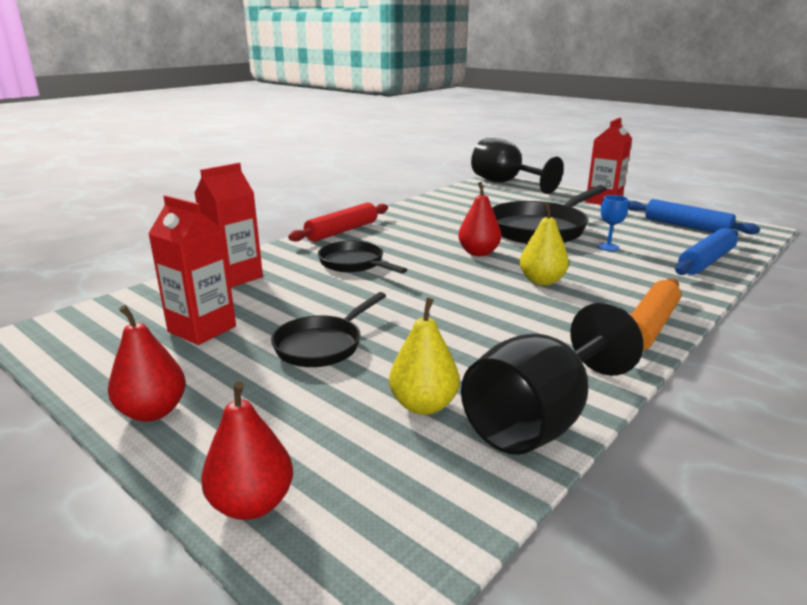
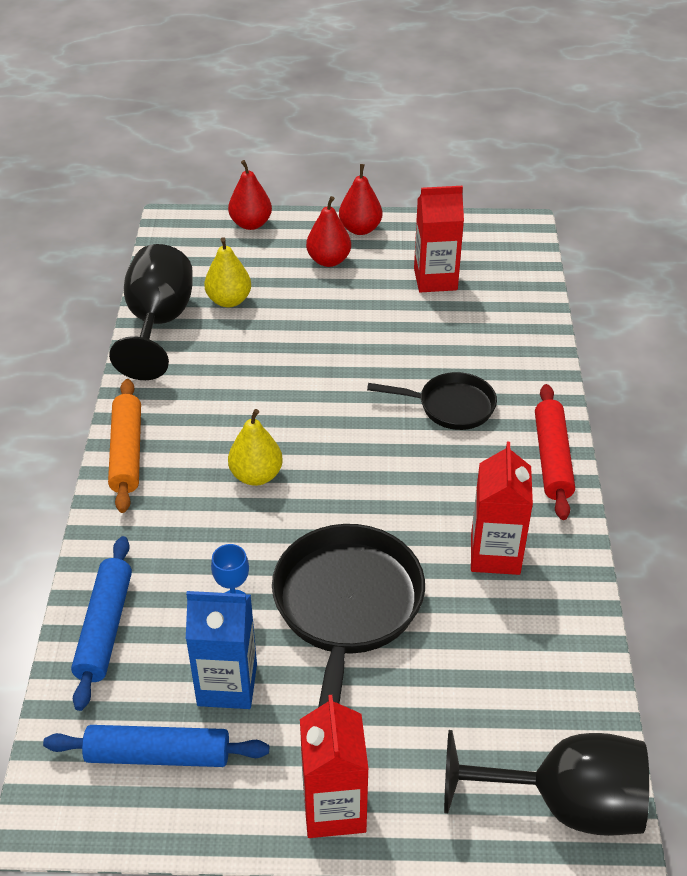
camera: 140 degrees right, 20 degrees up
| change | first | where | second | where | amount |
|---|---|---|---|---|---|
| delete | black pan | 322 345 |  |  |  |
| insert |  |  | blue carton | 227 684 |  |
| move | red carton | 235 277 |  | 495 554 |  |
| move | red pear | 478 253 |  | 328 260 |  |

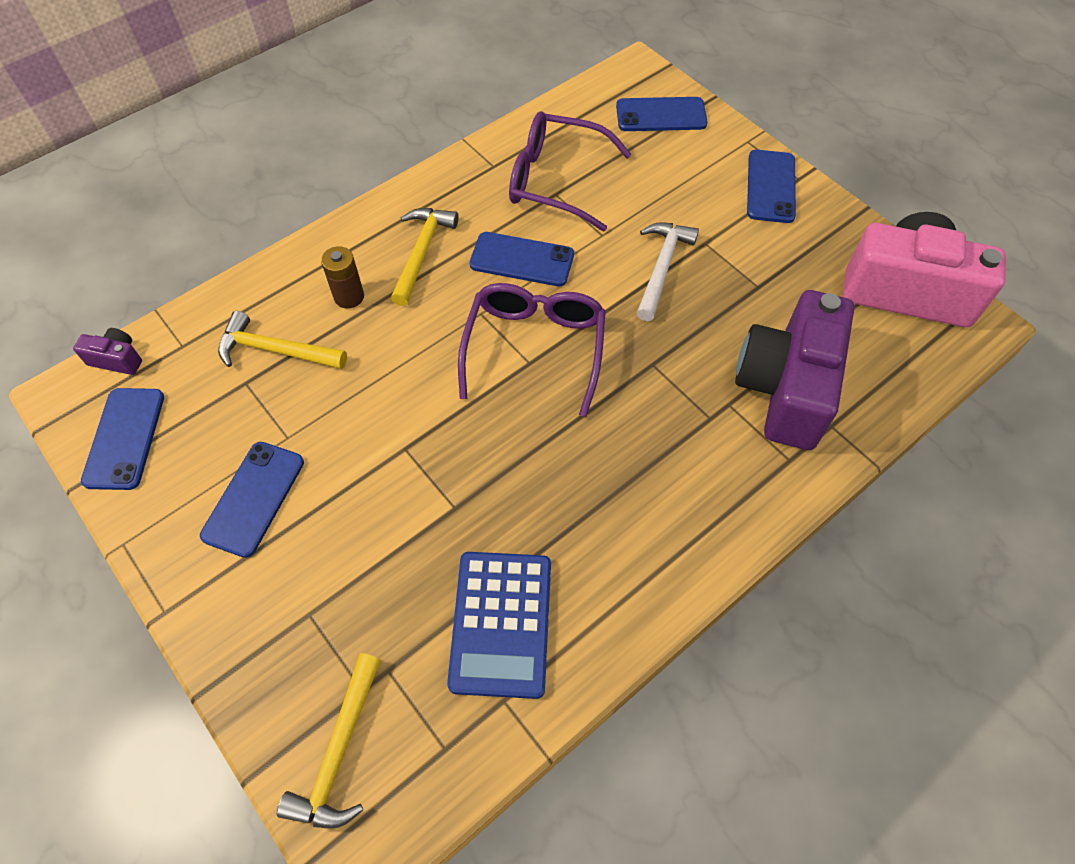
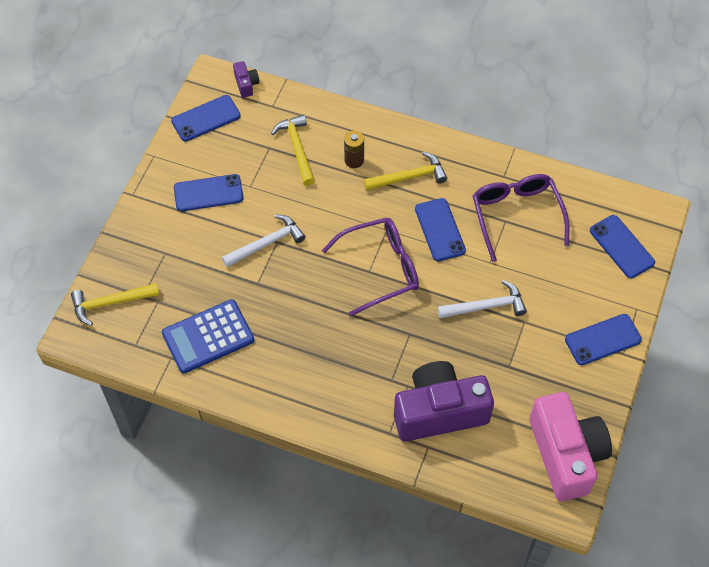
camera: 60 degrees right, 0 degrees up
| change | first | where | second | where | amount |
|---|---|---|---|---|---|
| insert |  |  | white hammer | 267 243 |  |

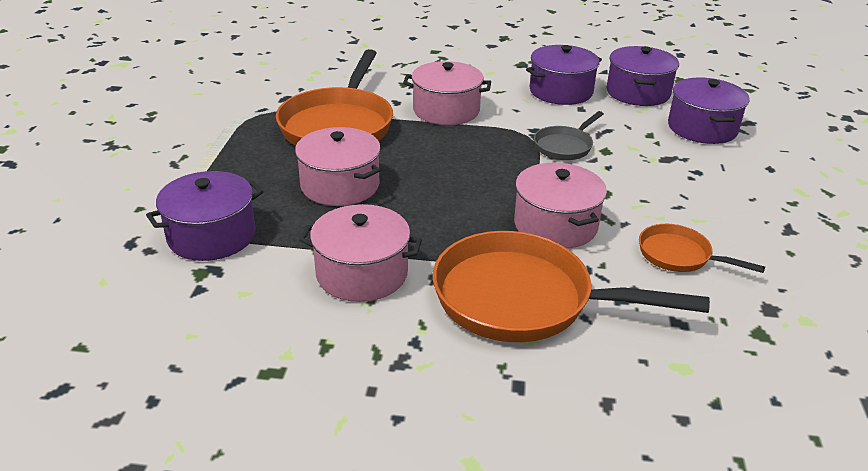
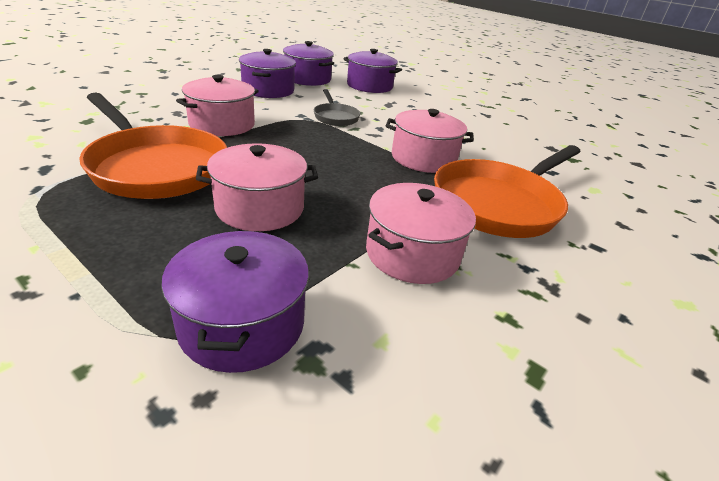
camera: 60 degrees left, 0 degrees up
| change | first | where | second | where | amount |
|---|---|---|---|---|---|
| delete | orange pan | 679 255 |  |  |  |

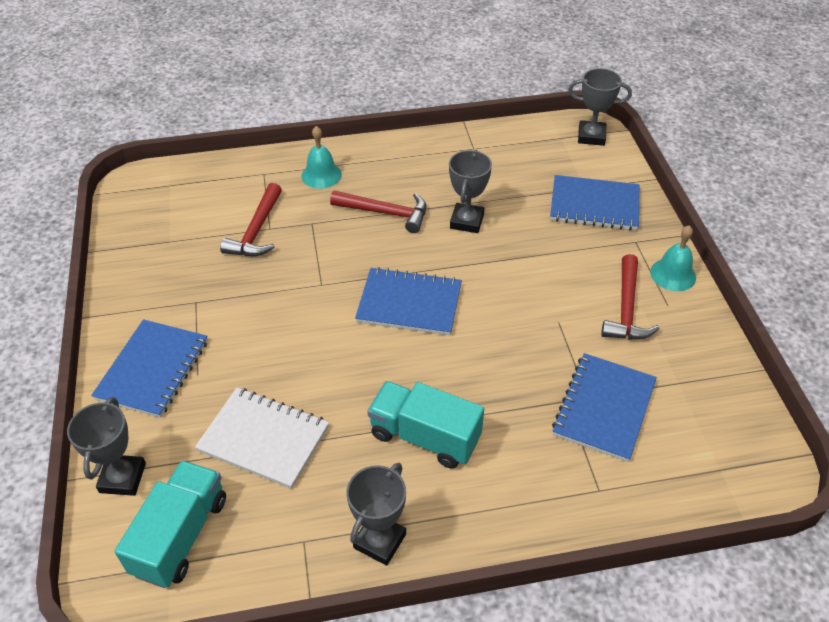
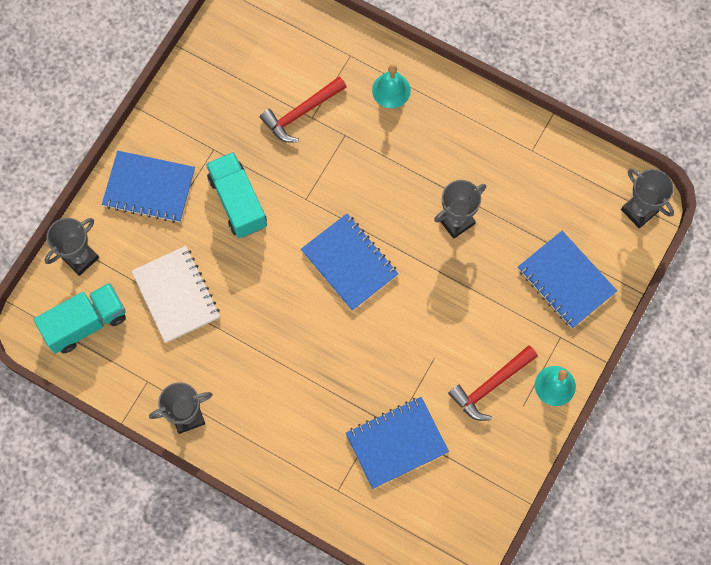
camera: 40 degrees right, 25 degrees up
| change | first | where | second | where | amount |
|---|---|---|---|---|---|
| delete | red hammer | 386 213 |  |  |  |
| move | turquoise truck | 425 436 |  | 238 202 |  |
| rotate | blue notebook | 153 370 |  | 149 188 | 45 degrees clockwise |

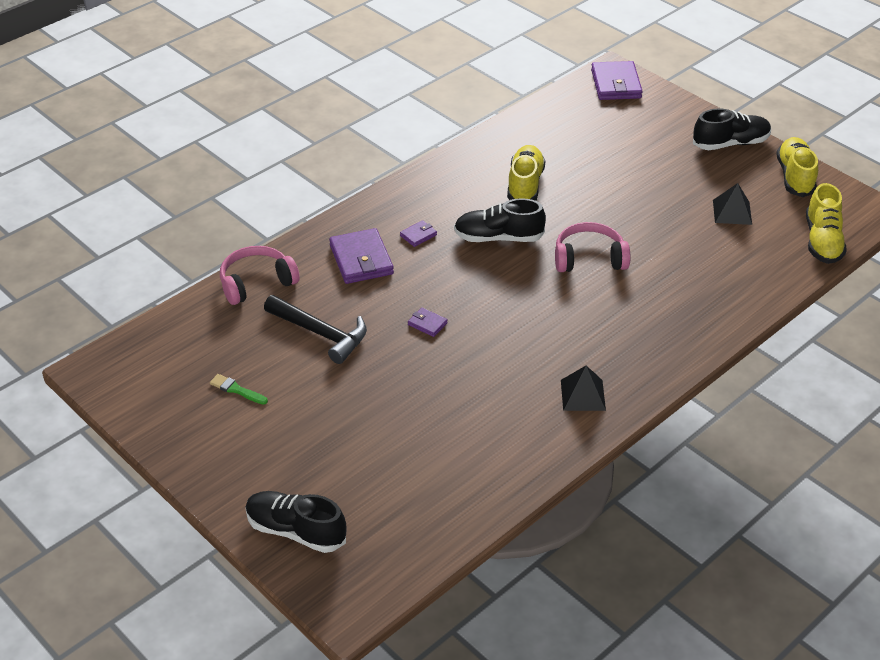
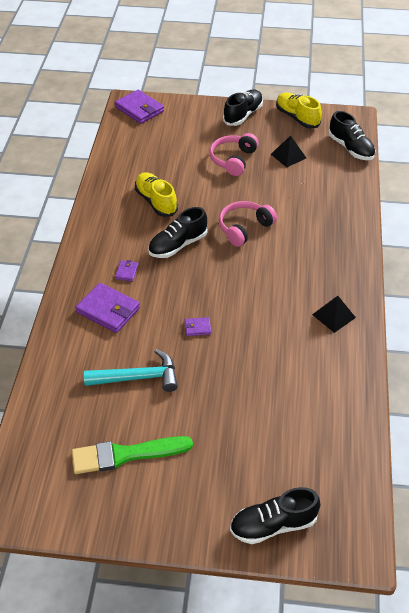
camera: 40 degrees left, 5 degrees up
| change | first | where | second | where | amount |
|---|---|---|---|---|---|
| move | pink headphones | 257 283 |  | 233 160 |  |
| recolor | black hammer | 321 333 | turquoise hammer | 138 377 |  |
| recolor | yellow shoe | 822 241 | black shoe | 350 148 |  |
| resize | green brush | 236 390 |  | 126 455 | x2.20 |

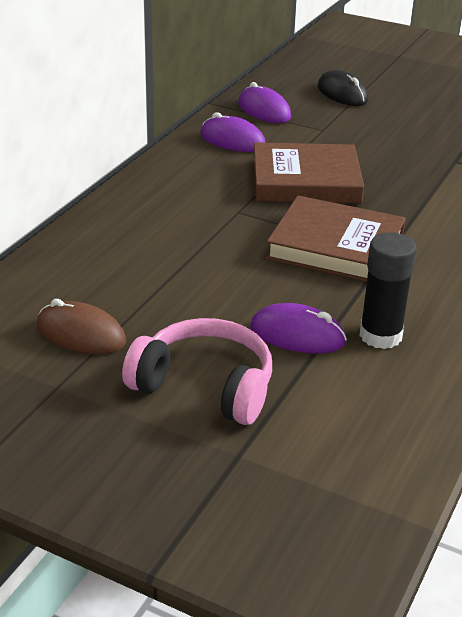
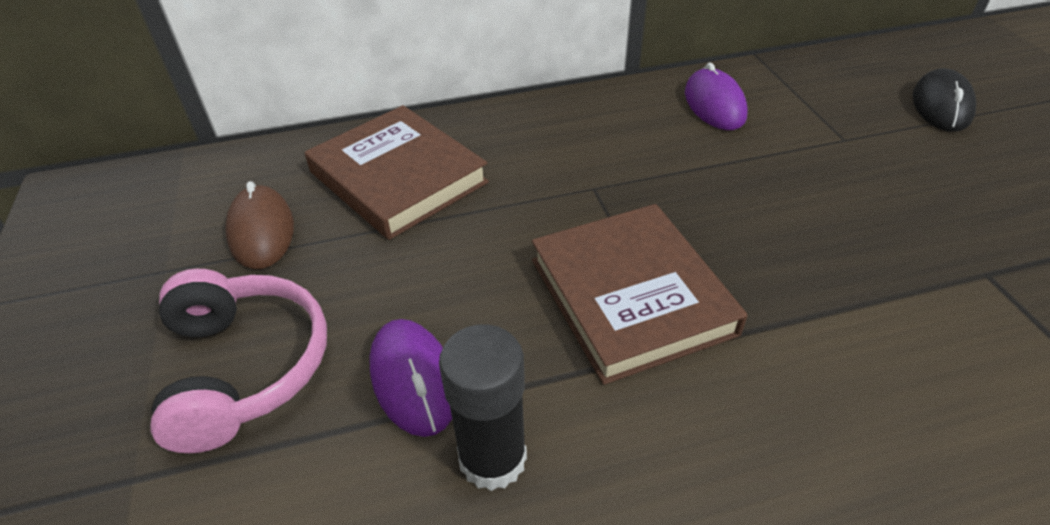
camera: 50 degrees right, 10 degrees up
| change | first | where | second | where | amount |
|---|---|---|---|---|---|
| delete | purple mouse | 264 110 |  |  |  |
| move | brown book | 305 180 |  | 398 177 |  |

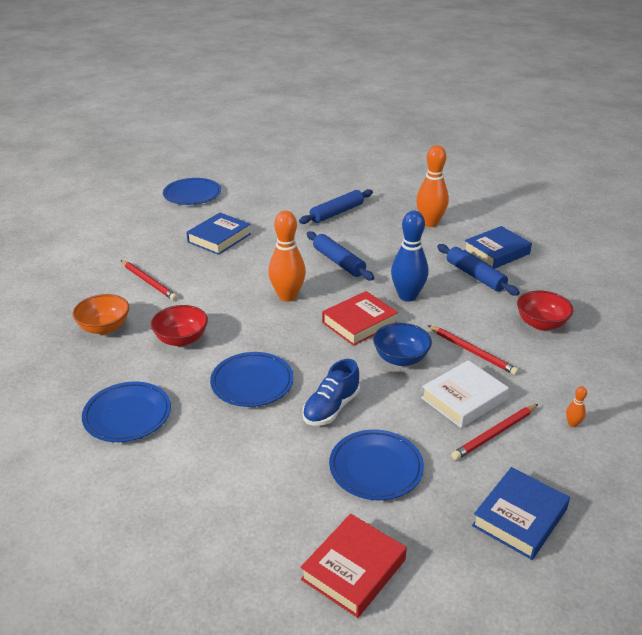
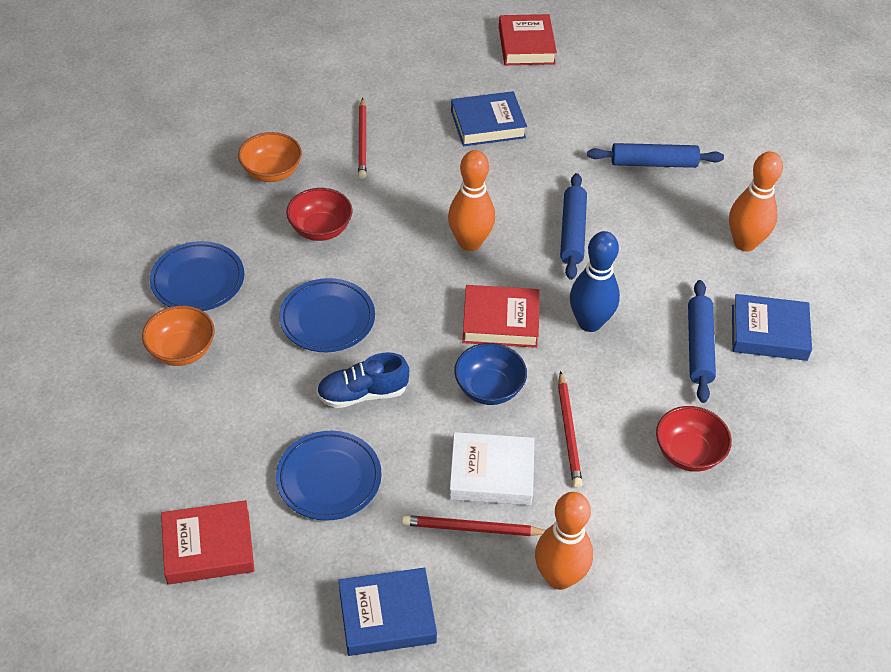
camera: 40 degrees right, 15 degrees up
| change | first | where | second | where | amount |
|---|---|---|---|---|---|
| insert |  |  | orange bowl | 182 350 |  |
| replace | blue plate | 192 195 | red book | 526 45 |  |
| resize | orange bowling pin | 572 424 |  | 559 577 | x2.43 |

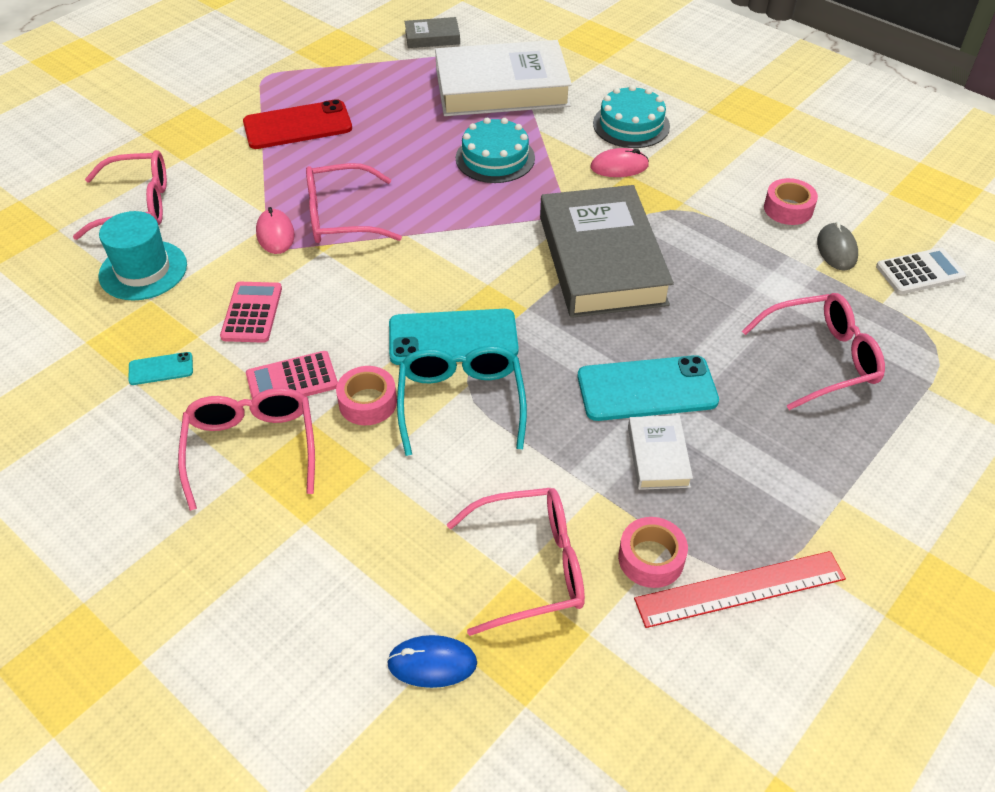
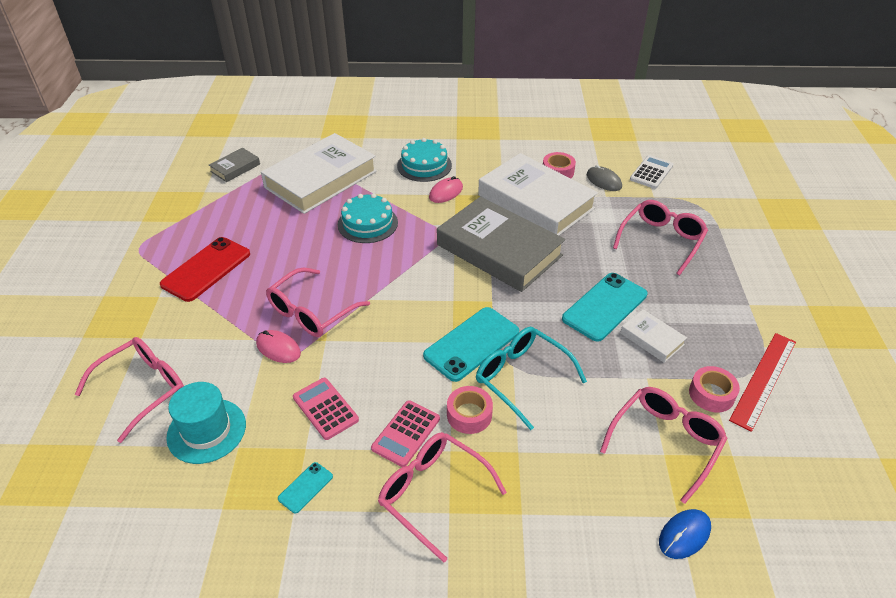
camera: 40 degrees left, 5 degrees down
| change | first | where | second | where | amount |
|---|---|---|---|---|---|
| insert |  |  | white book | 535 202 |  |

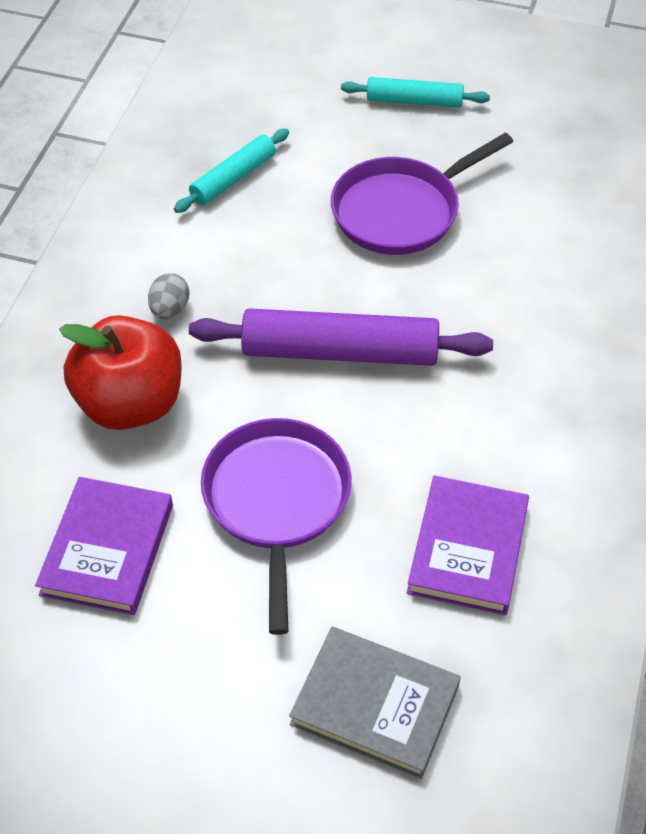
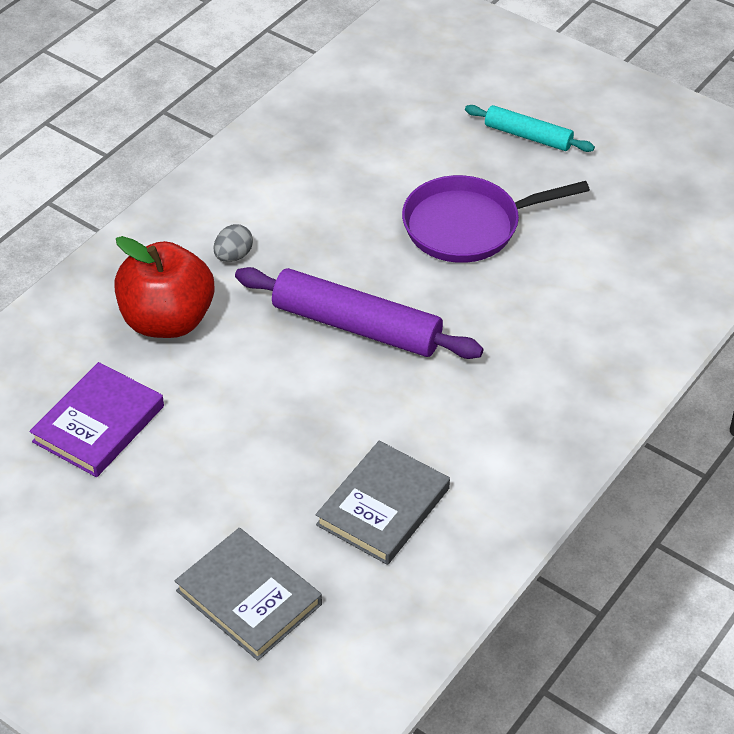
camera: 20 degrees right, 5 degrees down
| change | first | where | second | where | amount |
|---|---|---|---|---|---|
| delete | turquoise rolling pin | 233 178 |  |  |  |
| delete | purple pan | 277 501 |  |  |  |
| recolor | purple book | 467 548 | grey book | 383 506 |  |

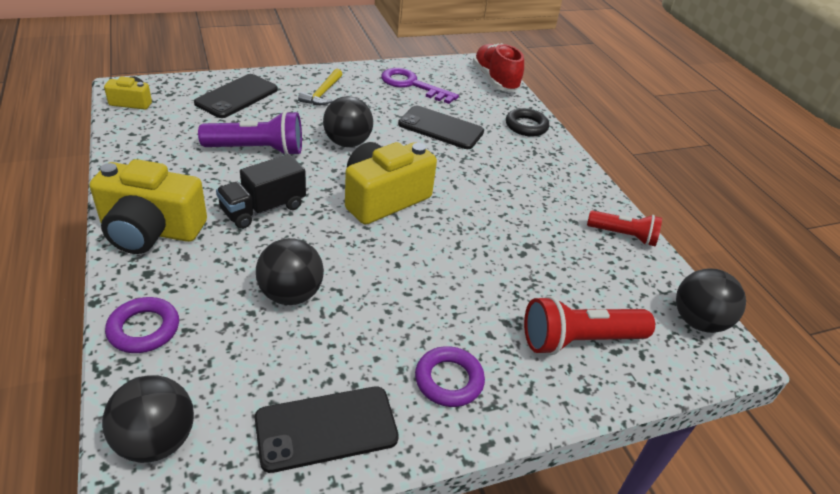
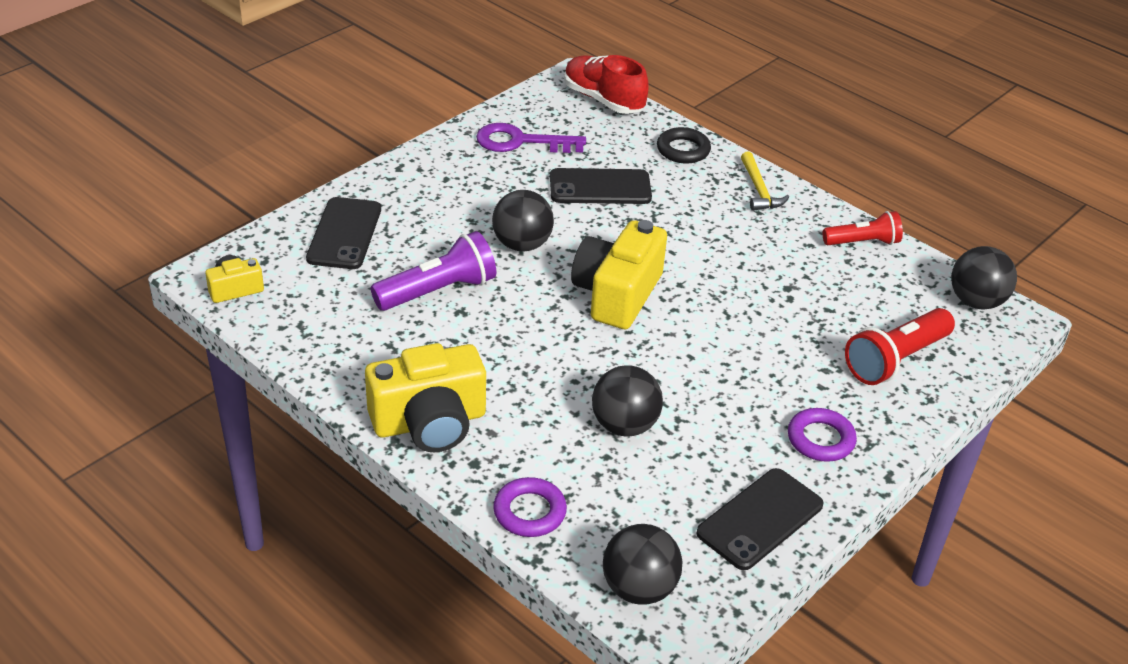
camera: 25 degrees left, 0 degrees up
| change | first | where | second | where | amount |
|---|---|---|---|---|---|
| delete | black truck | 263 209 |  |  |  |
| move | yellow hammer | 322 93 |  | 759 190 |  |

